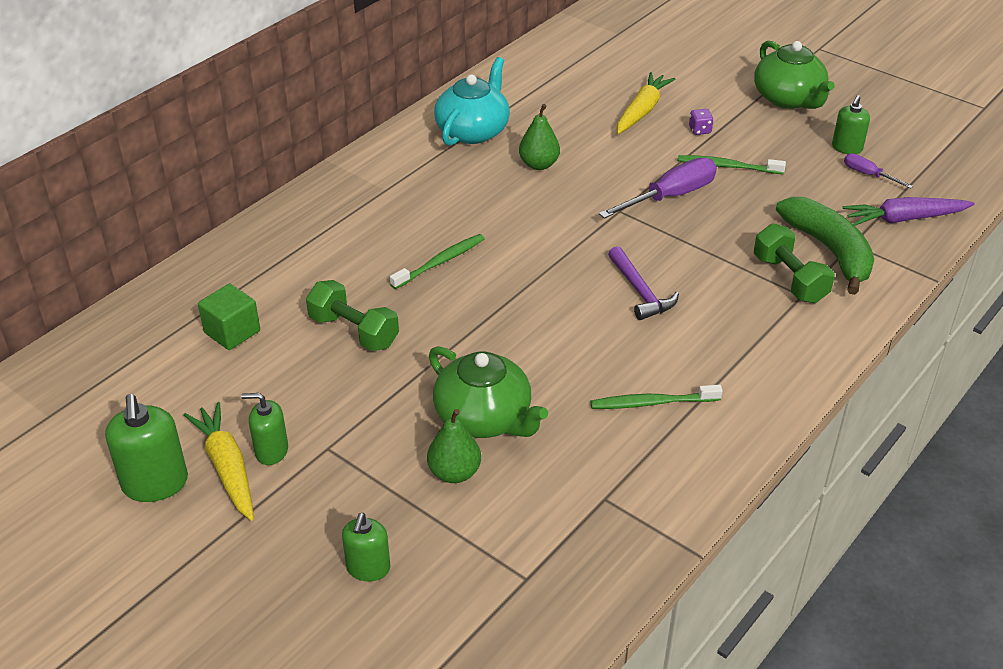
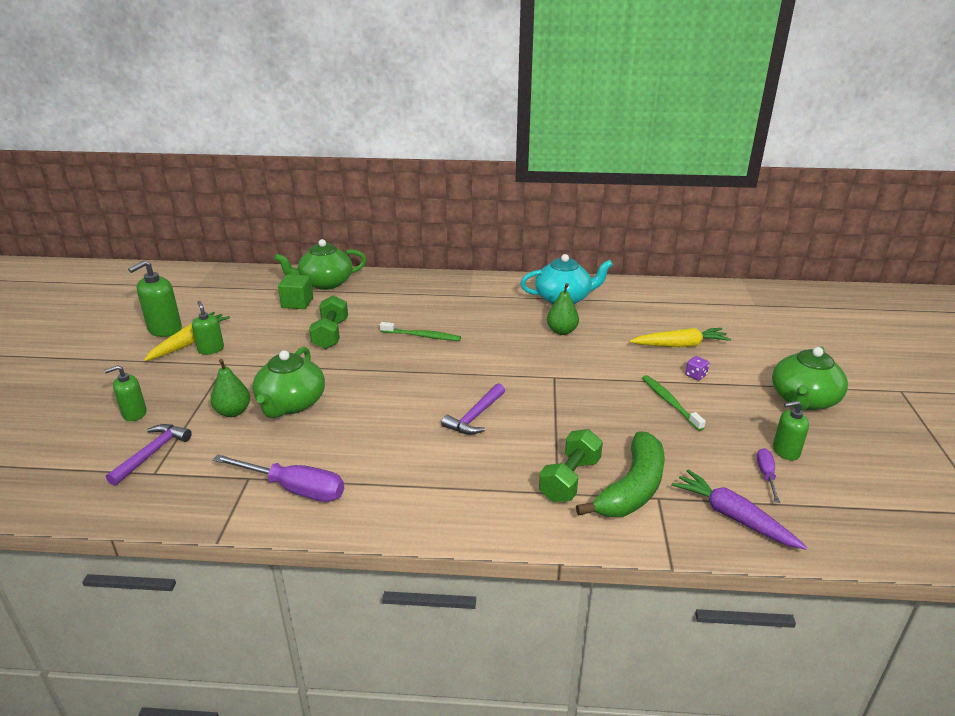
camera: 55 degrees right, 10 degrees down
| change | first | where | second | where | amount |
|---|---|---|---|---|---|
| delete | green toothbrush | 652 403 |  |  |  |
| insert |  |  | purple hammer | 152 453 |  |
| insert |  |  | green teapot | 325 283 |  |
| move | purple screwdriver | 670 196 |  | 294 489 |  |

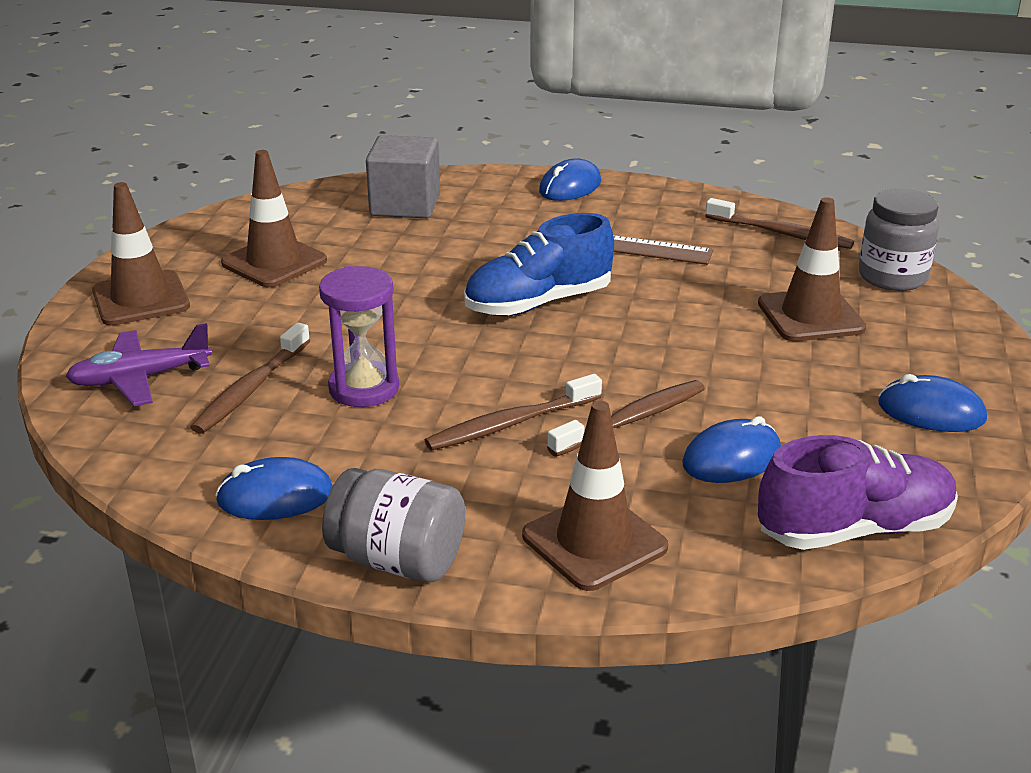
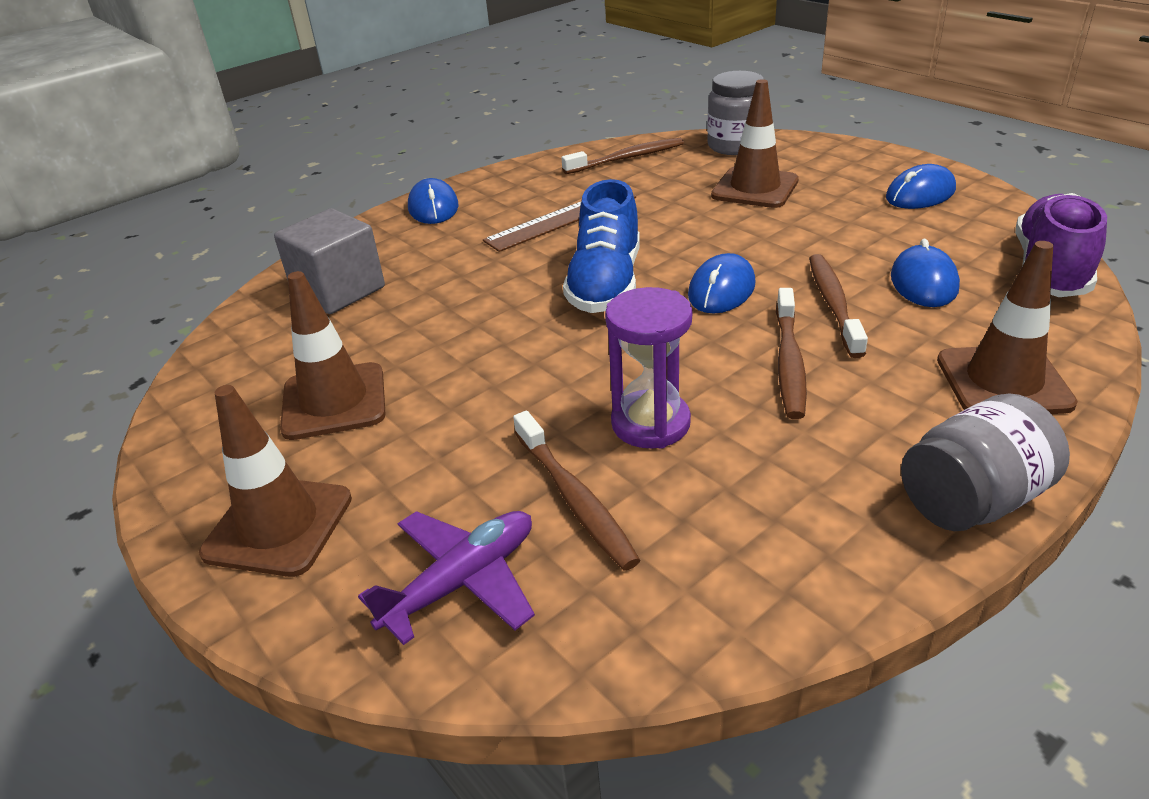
camera: 50 degrees left, 5 degrees up
| change | first | where | second | where | amount |
|---|---|---|---|---|---|
| move | blue mouse | 275 496 |  | 721 290 |  |
| rotate | purple plane | 140 379 |  | 462 582 | 150 degrees counterclockwise |

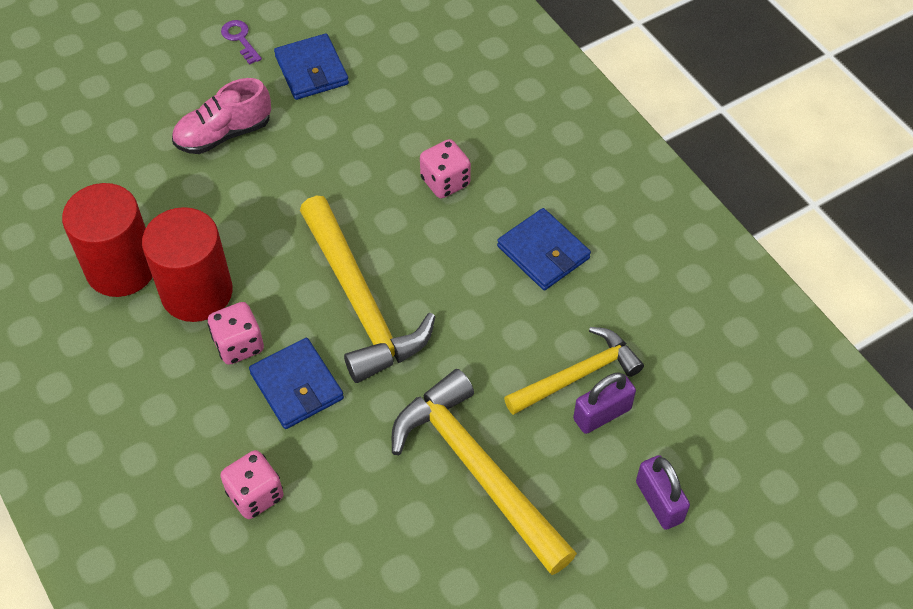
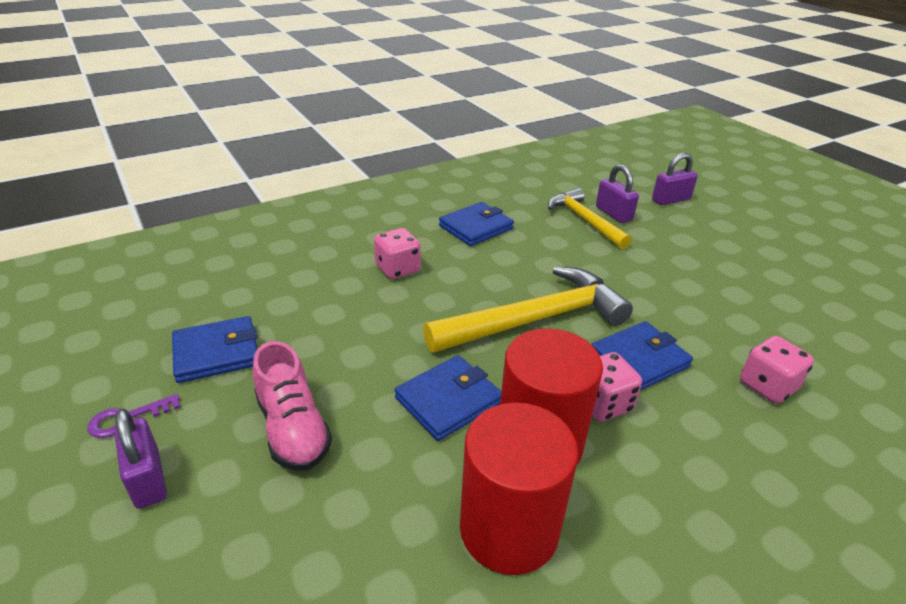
camera: 90 degrees left, 20 degrees down
| change | first | where | second | where | amount |
|---|---|---|---|---|---|
| delete | yellow hammer | 477 470 |  |  |  |
| insert |  |  | purple padlock | 148 479 |  |
| insert |  |  | blue wallet | 448 400 |  |

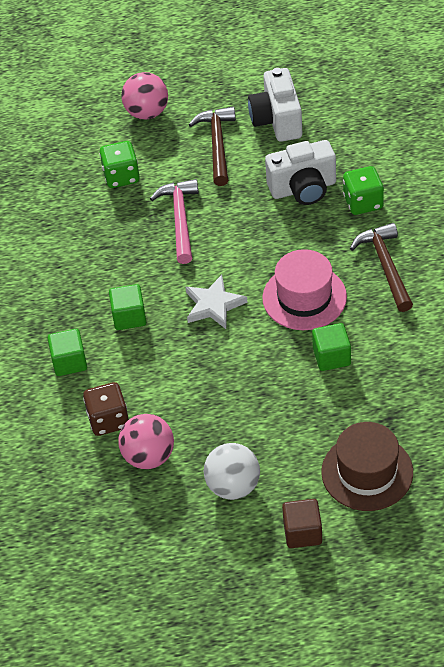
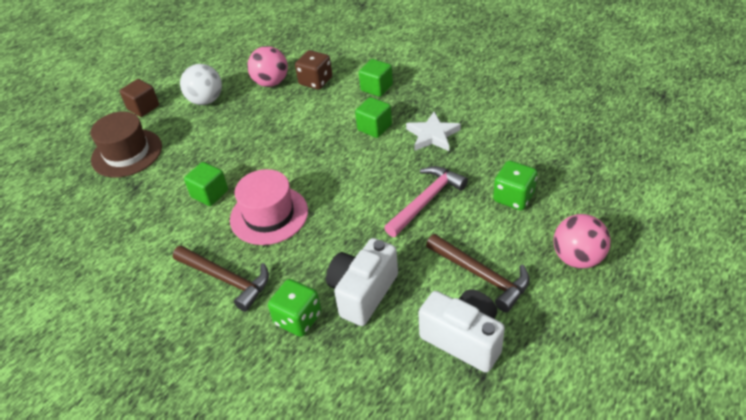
camera: 135 degrees right, 5 degrees down
| change | first | where | second | where | amount |
|---|---|---|---|---|---|
| move | white star | 214 305 |  | 432 135 |  |
| rotate | pink hammer | 180 219 |  | 426 201 | 90 degrees counterclockwise |

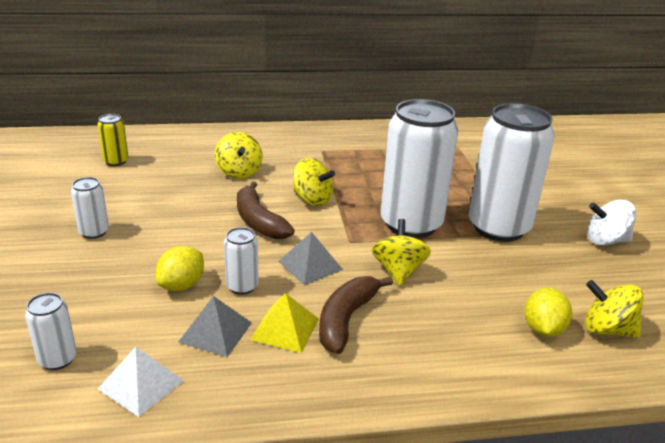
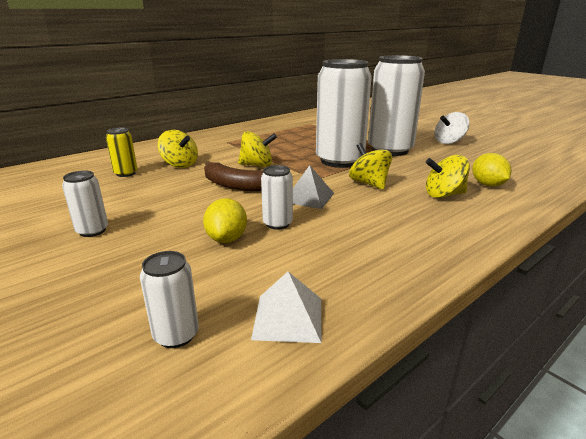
camera: 30 degrees left, 5 degrees down
| change | first | where | second | where | amount |
|---|---|---|---|---|---|
| delete | grey pyramid | 215 332 |  |  |  |
| delete | yellow pyramid | 285 329 |  |  |  |
| delete | brown banana | 346 319 |  |  |  |
| move | yellow can | 116 161 |  | 126 173 |  |
| move | yellow spinning top | 607 329 |  | 444 195 |  |

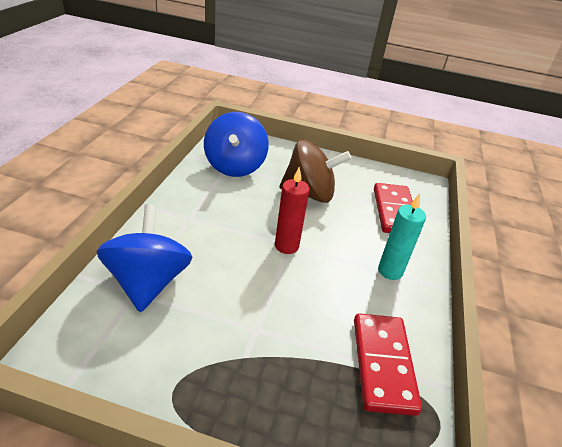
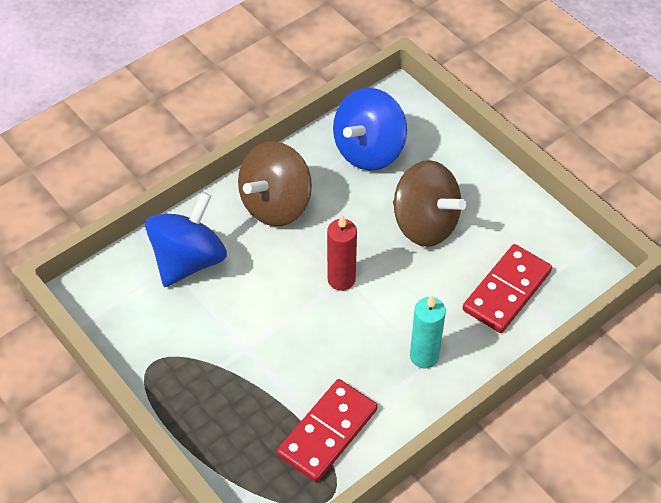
camera: 40 degrees right, 15 degrees up
| change | first | where | second | where | amount |
|---|---|---|---|---|---|
| insert |  |  | brown spinning top | 276 204 |  |

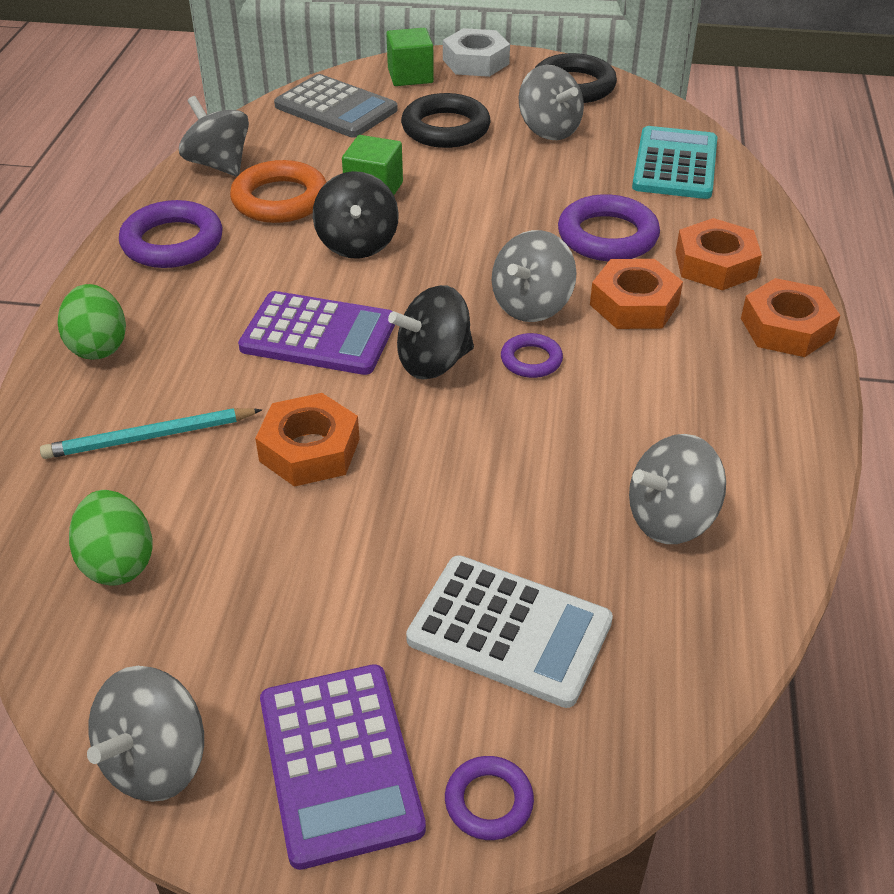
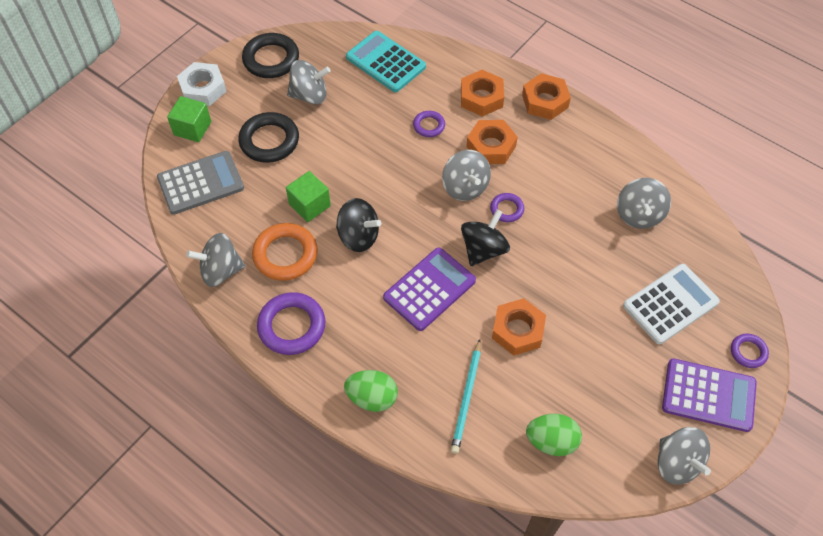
camera: 60 degrees left, 15 degrees up
| change | first | where | second | where | amount |
|---|---|---|---|---|---|
| rotate | black spinning top | 433 362 |  | 483 249 | 150 degrees counterclockwise |
| resize | purple ring | 607 236 |  | 429 126 | x0.54 |

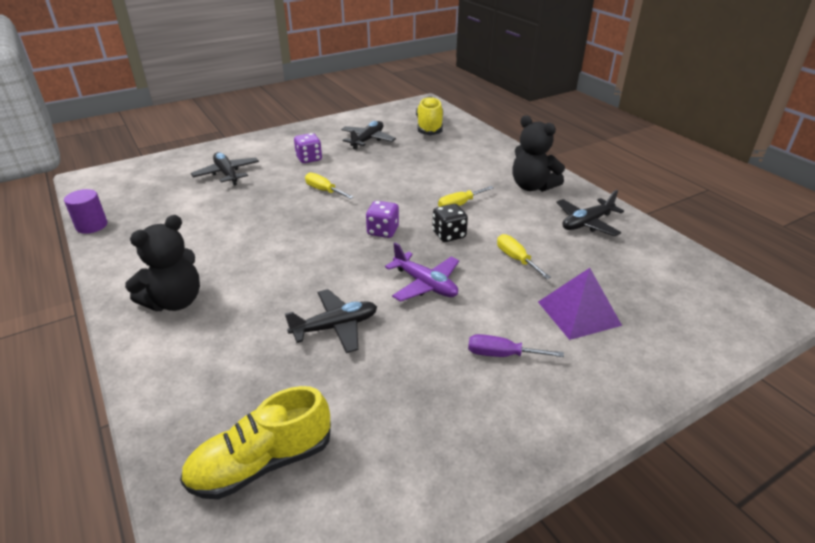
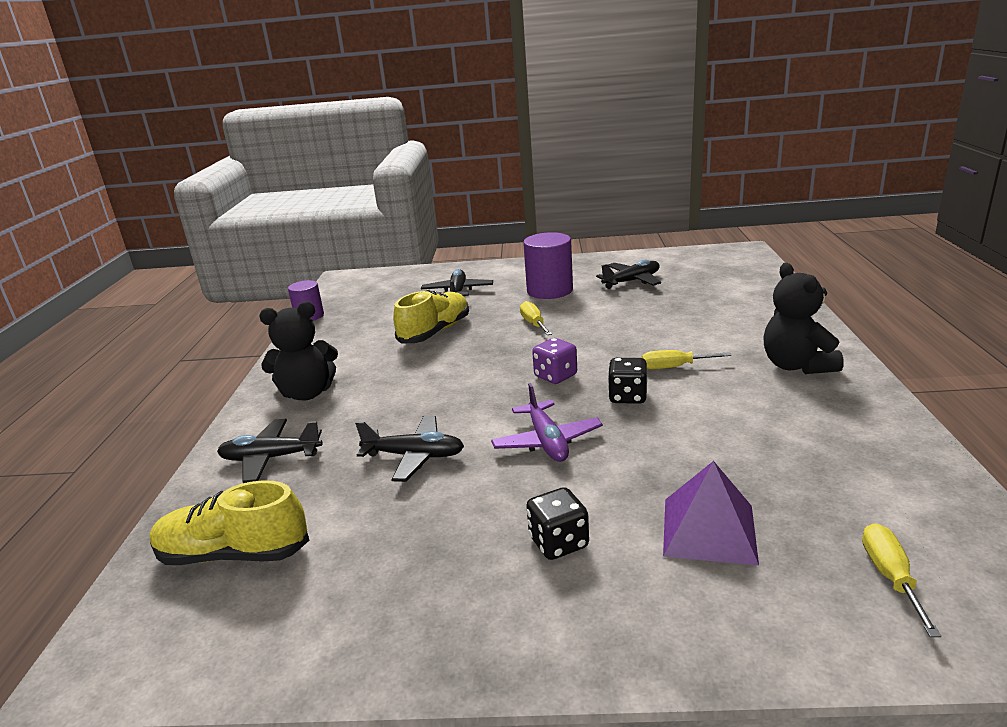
camera: 35 degrees right, 10 degrees down
| change | first | where | second | where | amount |
|---|---|---|---|---|---|
| move | yellow shoe | 429 127 |  | 435 332 |  |
| move | yellow screwdriver | 516 259 |  | 890 576 |  |
| move | black plane | 586 223 |  | 271 458 |  |
| replace | purple dice | 309 159 | purple cylinder | 549 290 |  |
| replace | purple screwdriver | 501 354 | black dice | 558 542 |  |

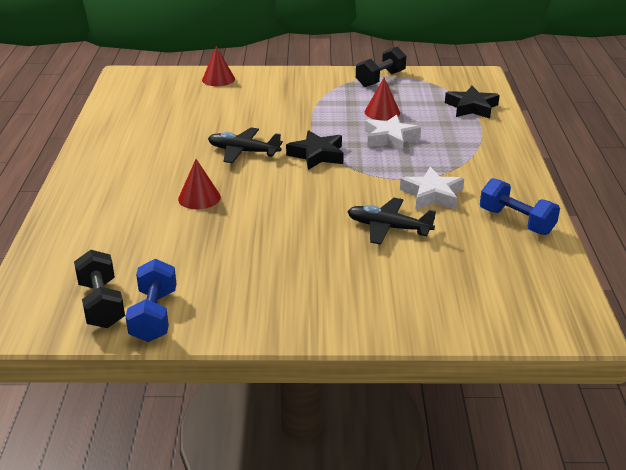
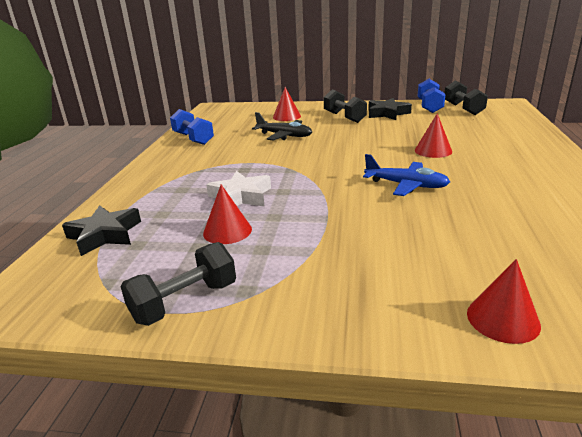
camera: 170 degrees left, 5 degrees down
| change | first | where | second | where | amount |
|---|---|---|---|---|---|
| delete | white star | 432 195 |  |  |  |
| insert |  |  | red cone | 286 116 |  |
| insert |  |  | black dumbbell | 344 117 |  |
| move | black star | 317 155 |  | 387 113 |  |
| recolor | black plane | 243 152 | blue plane | 406 185 |  |

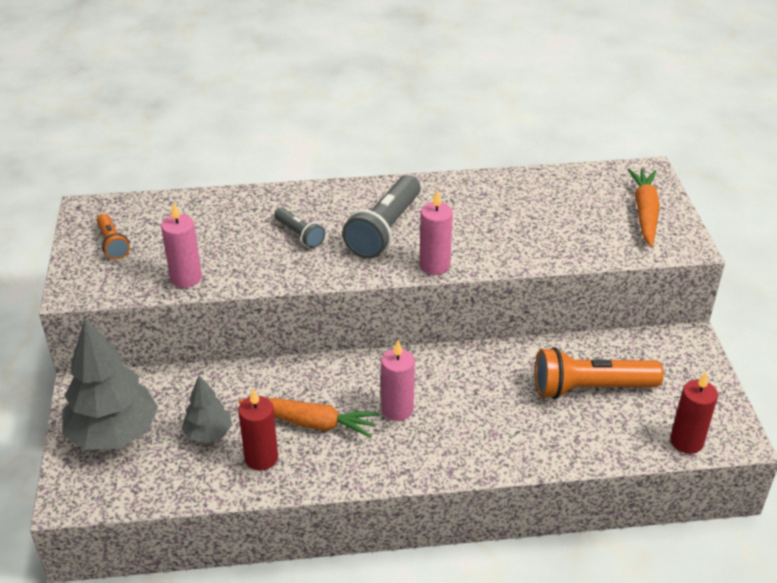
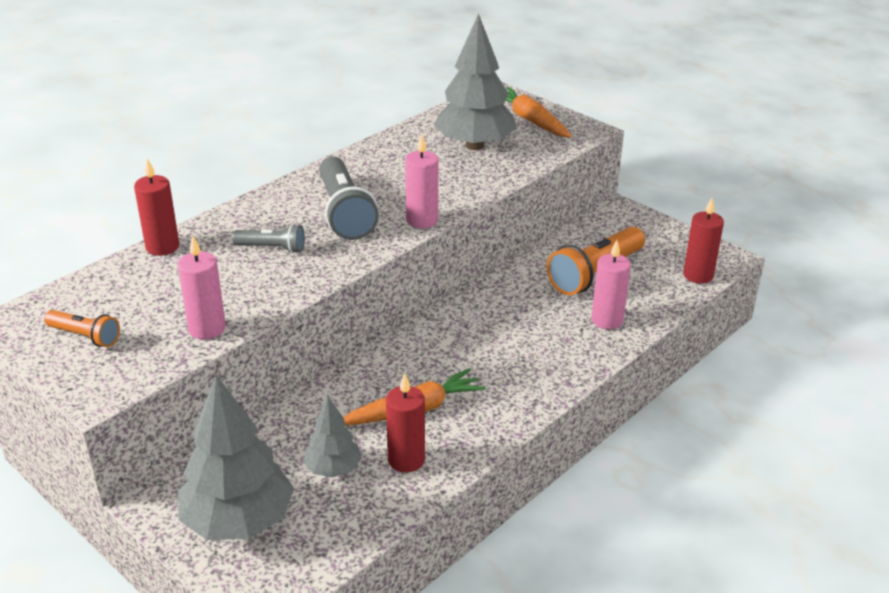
camera: 40 degrees left, 5 degrees down
| change | first | where | second | where | amount |
|---|---|---|---|---|---|
| insert |  |  | red candle | 162 247 |  |
| insert |  |  | grey tree | 475 145 |  |
| move | pink candle | 397 409 |  | 607 320 |  |

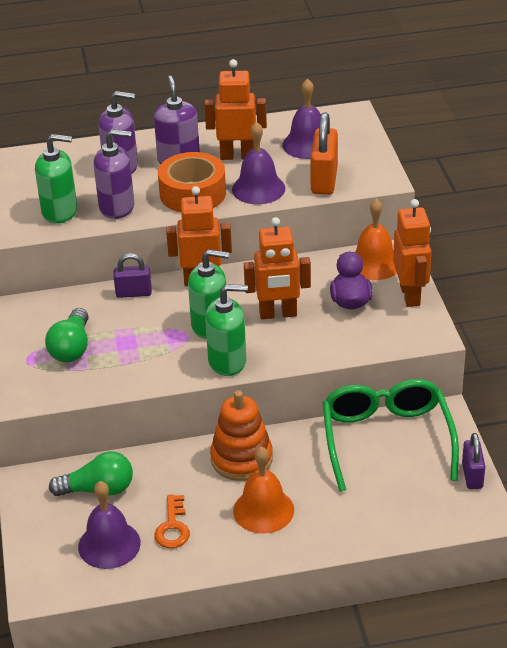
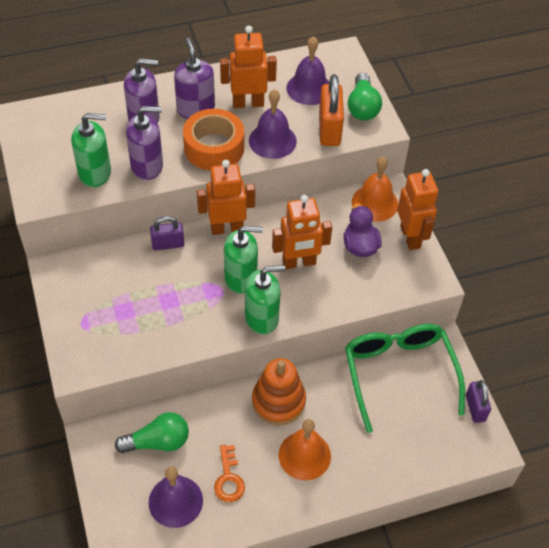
camera: 10 degrees left, 15 degrees up
| change | first | where | second | where | amount |
|---|---|---|---|---|---|
| move | green light bulb | 71 348 |  | 362 107 |  |

